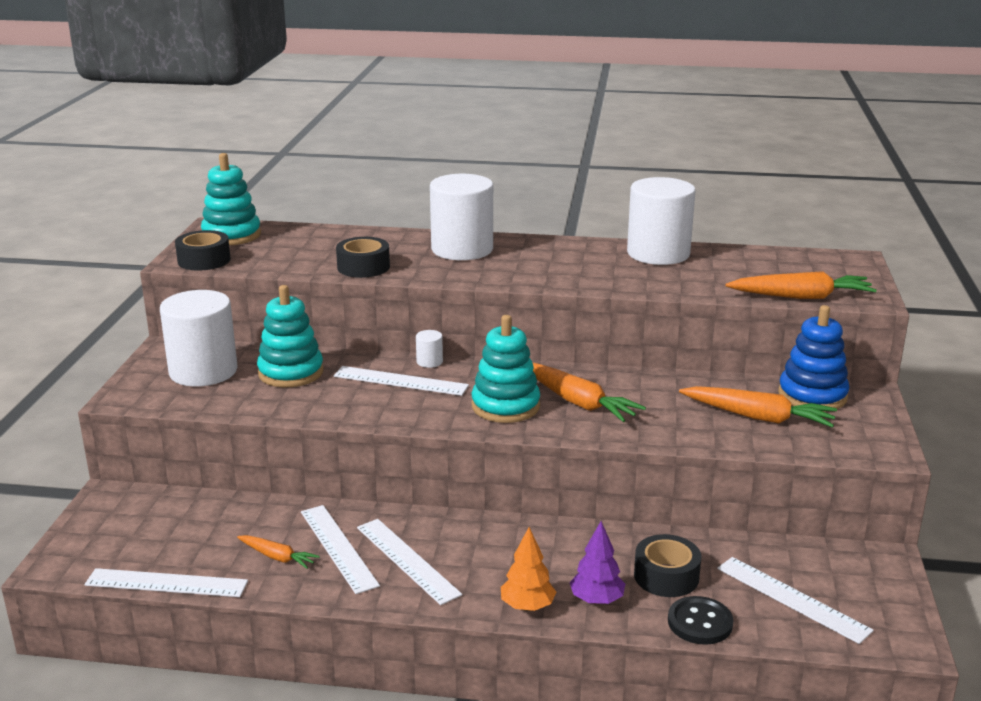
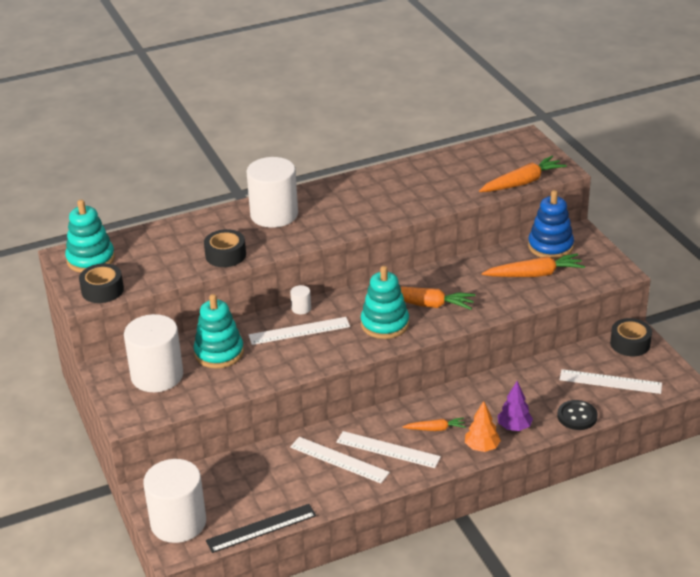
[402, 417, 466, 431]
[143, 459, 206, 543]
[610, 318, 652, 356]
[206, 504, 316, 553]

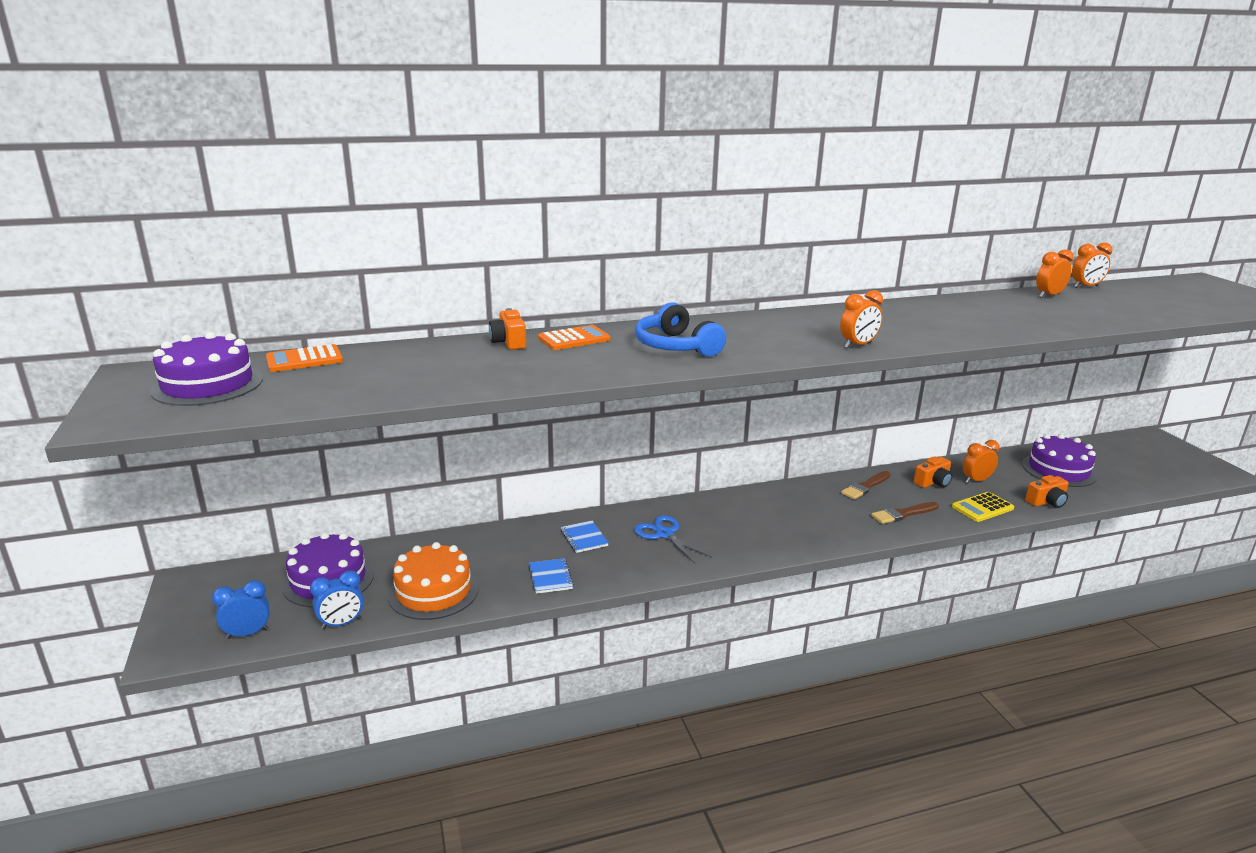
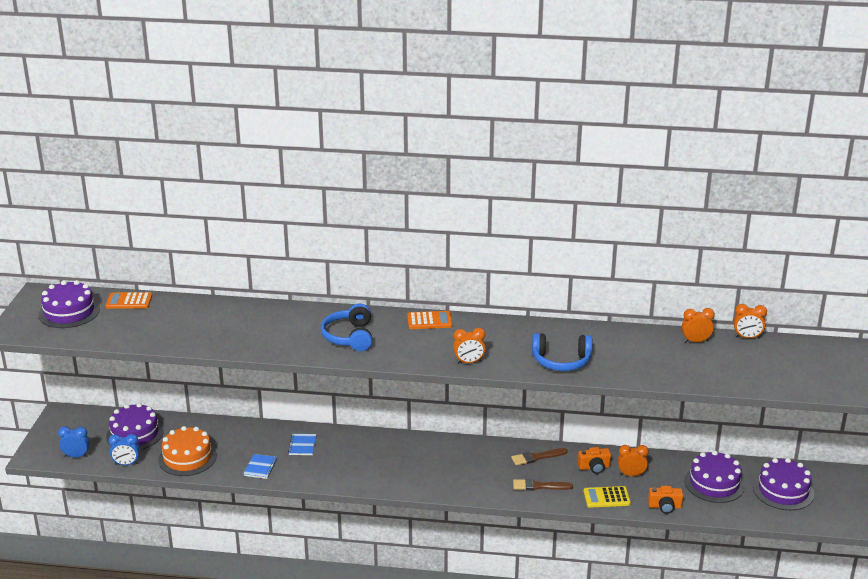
[489, 308, 526, 350] (first image)
[634, 515, 712, 563] (first image)
[532, 333, 592, 371]
[753, 458, 814, 510]
[407, 311, 452, 329]

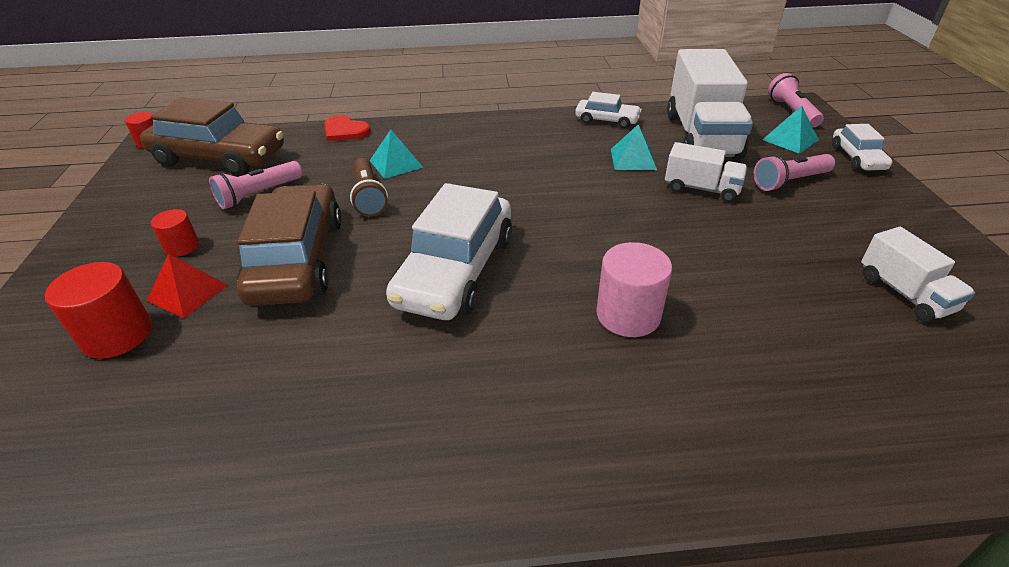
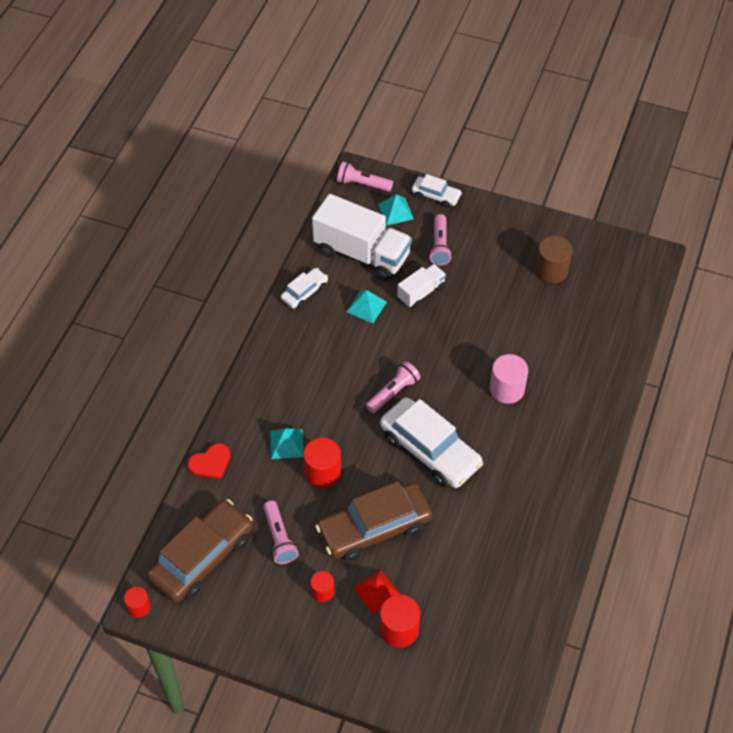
[366, 361, 421, 413]
[303, 438, 341, 488]
[535, 236, 572, 283]
[315, 481, 432, 561]

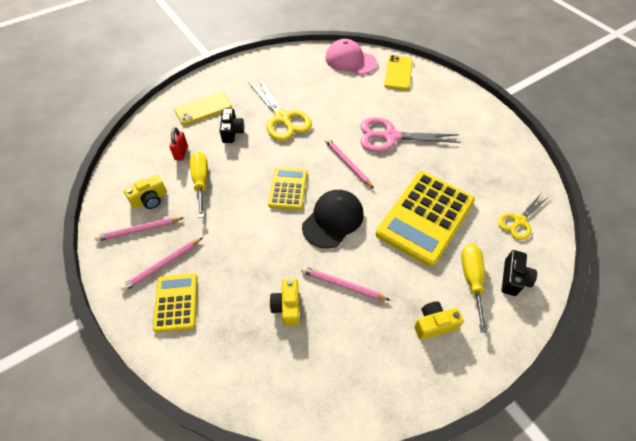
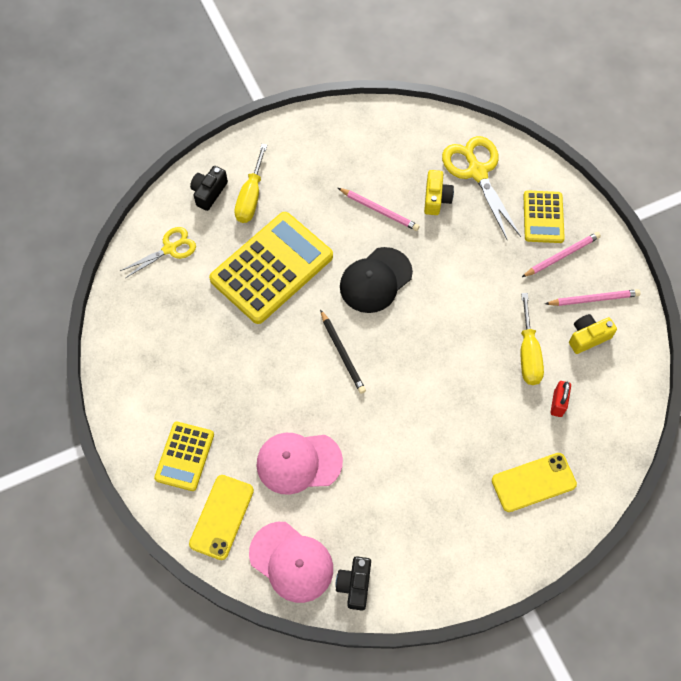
[360, 117, 461, 152] (first image)
[414, 301, 464, 340] (first image)
[256, 433, 343, 495]
[336, 556, 371, 610]
[442, 136, 521, 241]
[154, 422, 214, 491]
[320, 309, 366, 394]

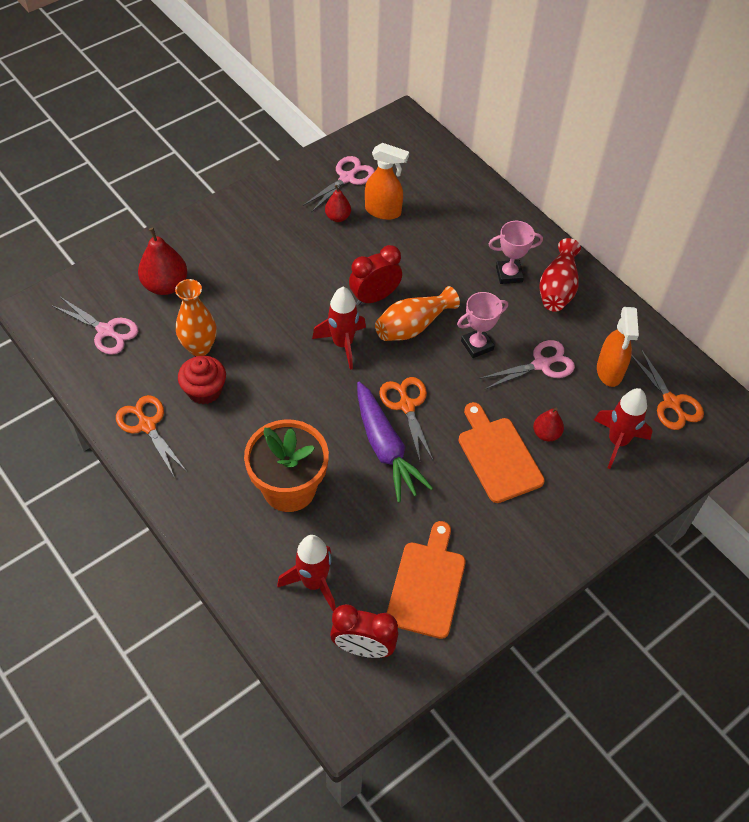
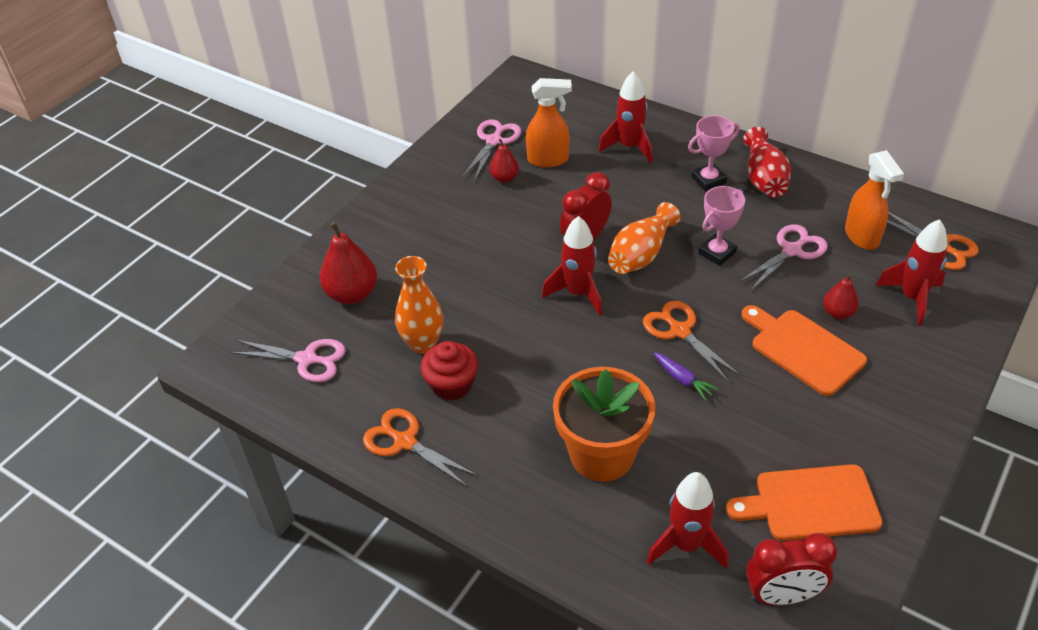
[598, 71, 653, 163]
[726, 464, 883, 541]
[653, 352, 718, 401]

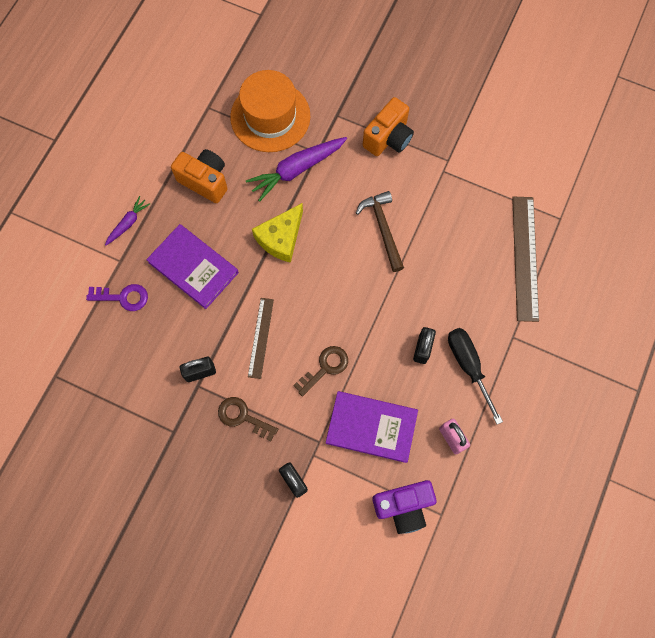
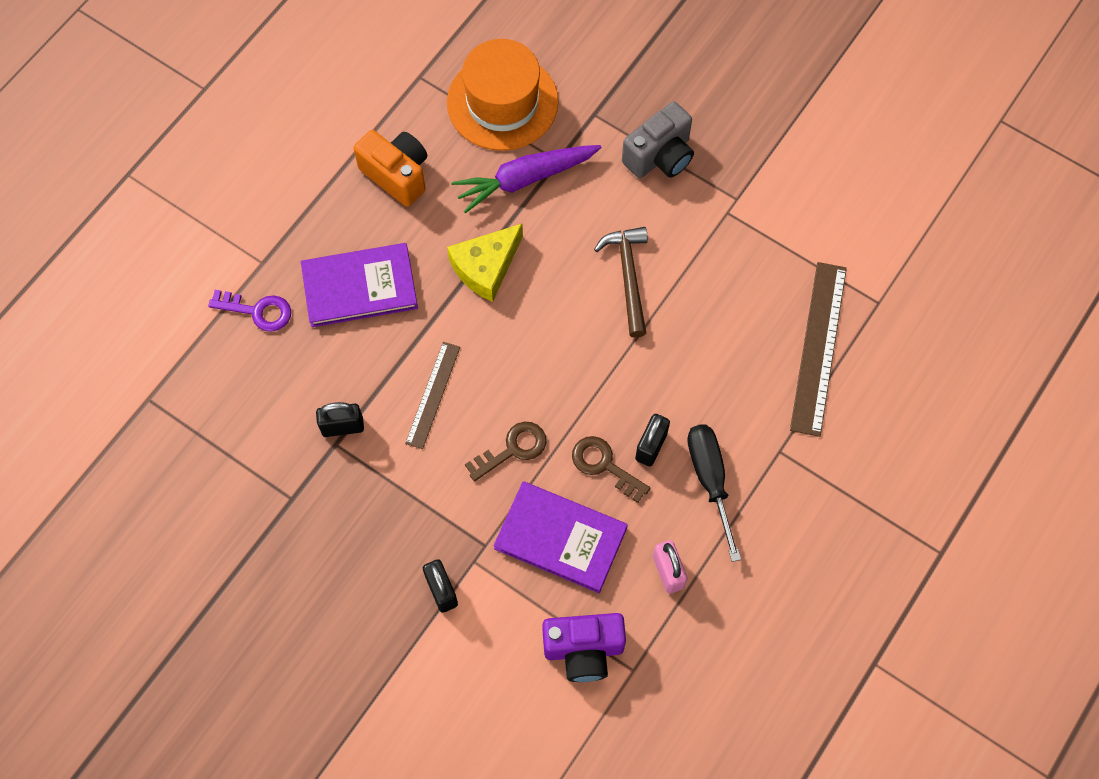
[105, 196, 150, 245] (first image)
[572, 436, 650, 503]
[622, 102, 694, 178]
[301, 243, 418, 327]

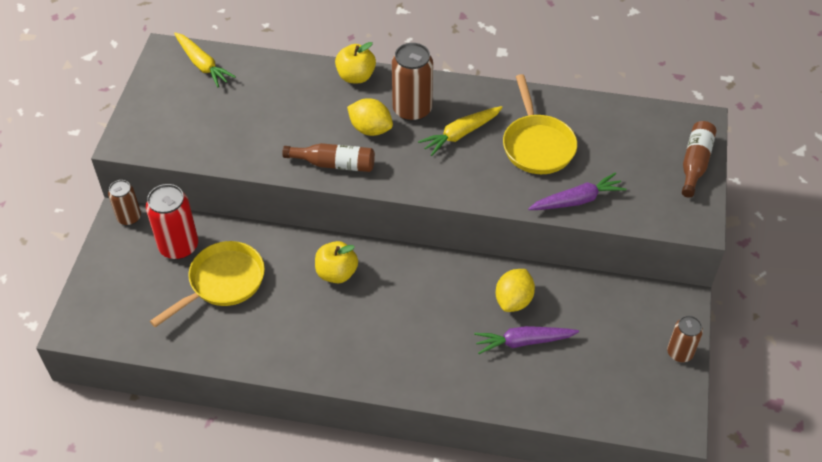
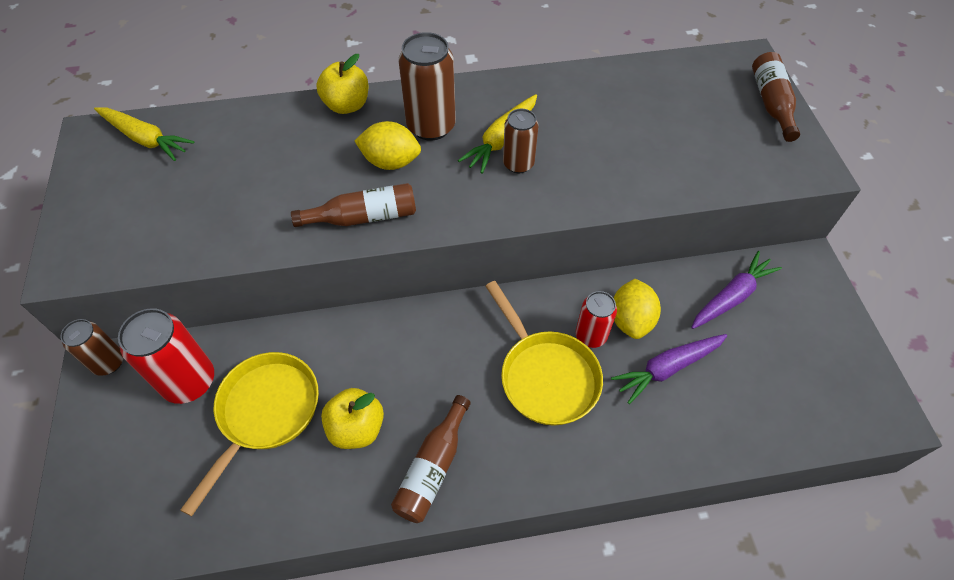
[391, 395, 471, 523]
[576, 291, 617, 348]
[321, 388, 384, 449]
[486, 281, 603, 426]
[691, 251, 782, 329]
[503, 109, 538, 173]

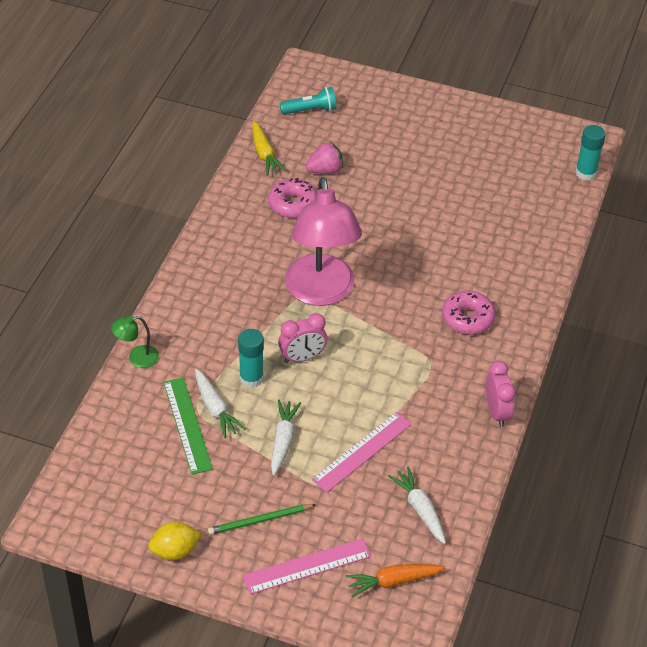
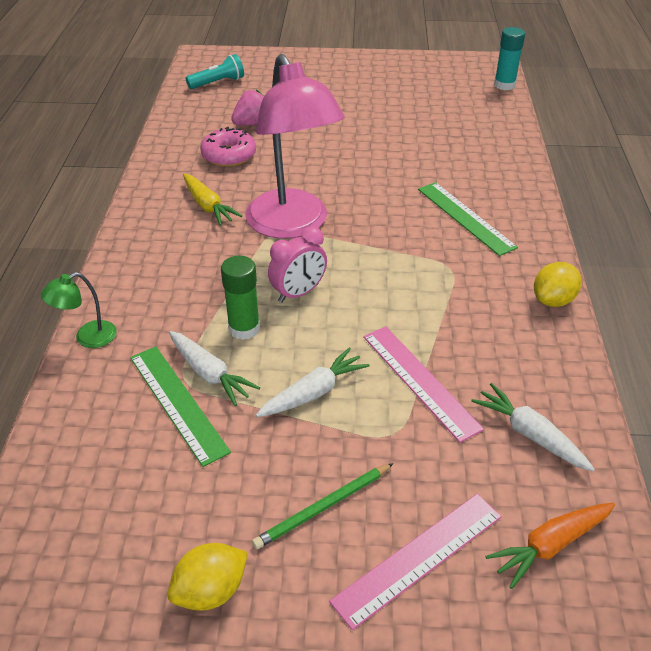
[183, 174, 242, 226]
[418, 182, 518, 256]
[534, 262, 582, 307]
[221, 256, 260, 340]
[256, 347, 370, 417]
[363, 326, 484, 443]

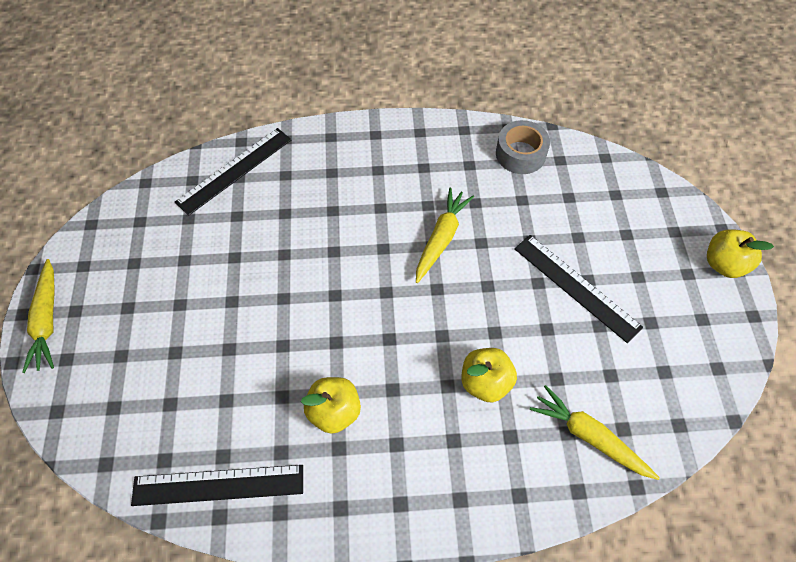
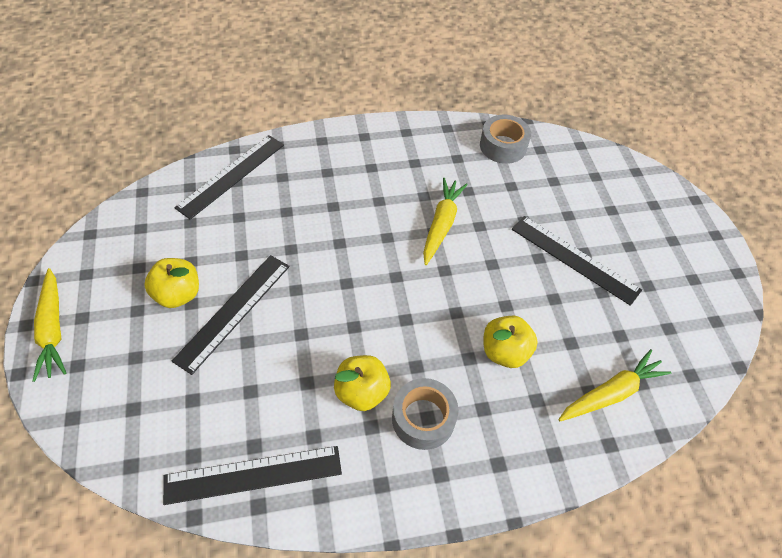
[172, 255, 290, 375]
[392, 378, 458, 450]
[144, 258, 199, 308]
[558, 349, 672, 421]

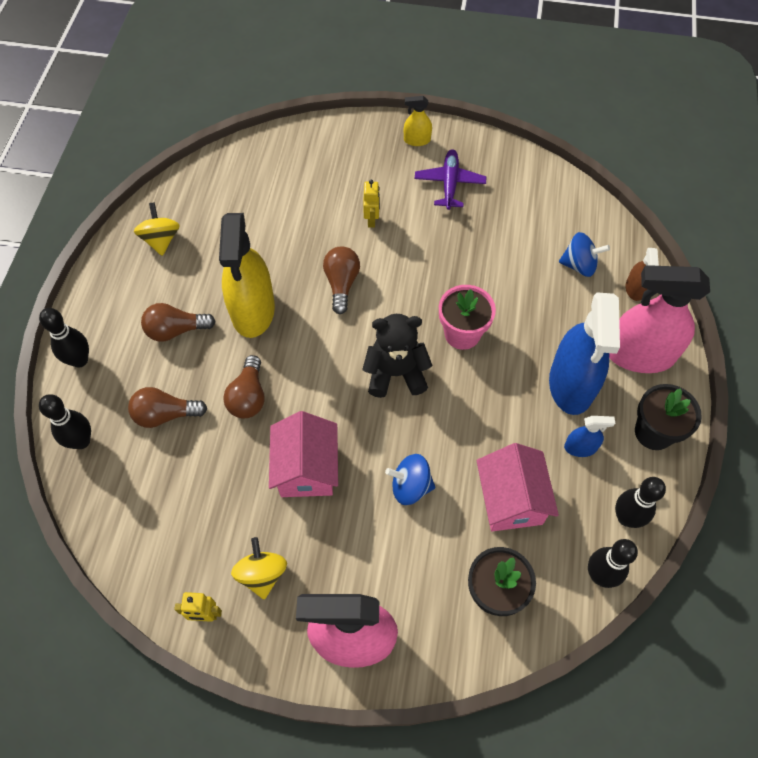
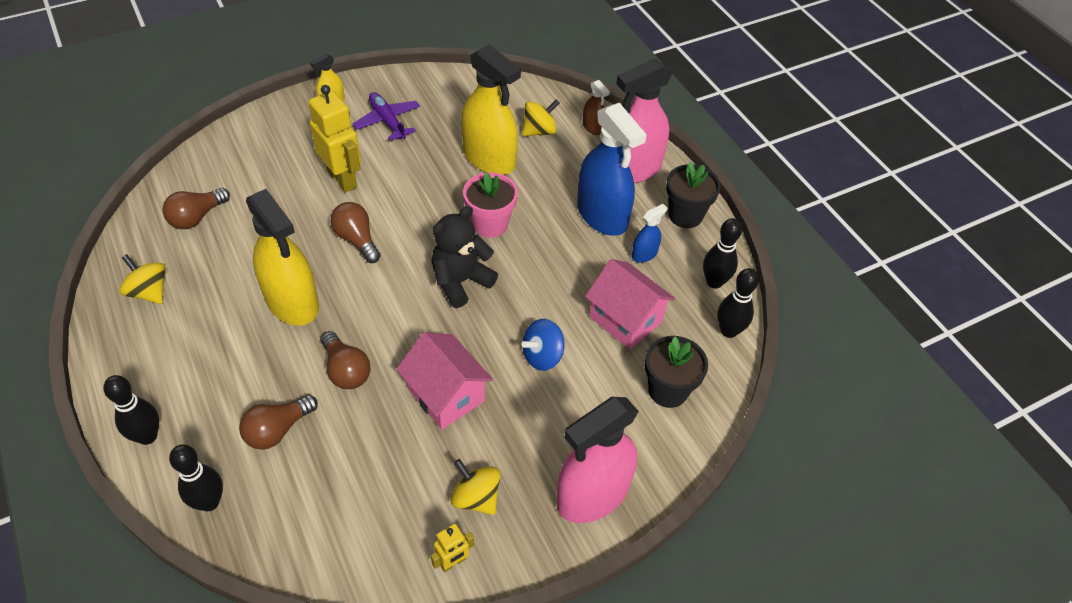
[461, 44, 521, 175]
[162, 188, 230, 229]
[522, 99, 560, 136]
[309, 85, 361, 193]

